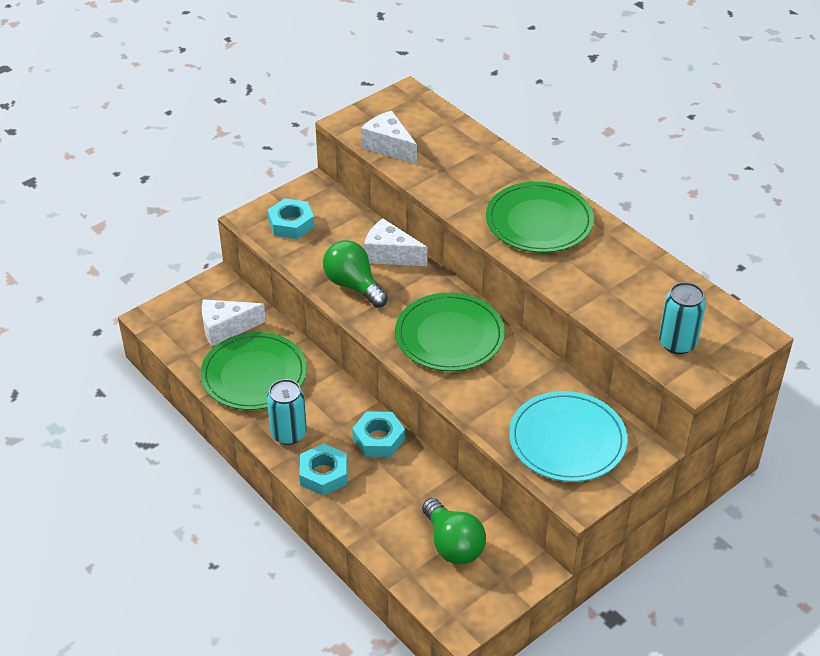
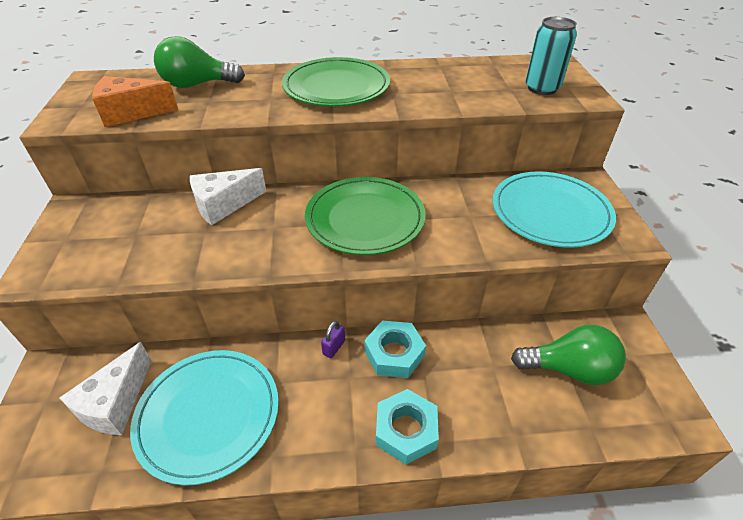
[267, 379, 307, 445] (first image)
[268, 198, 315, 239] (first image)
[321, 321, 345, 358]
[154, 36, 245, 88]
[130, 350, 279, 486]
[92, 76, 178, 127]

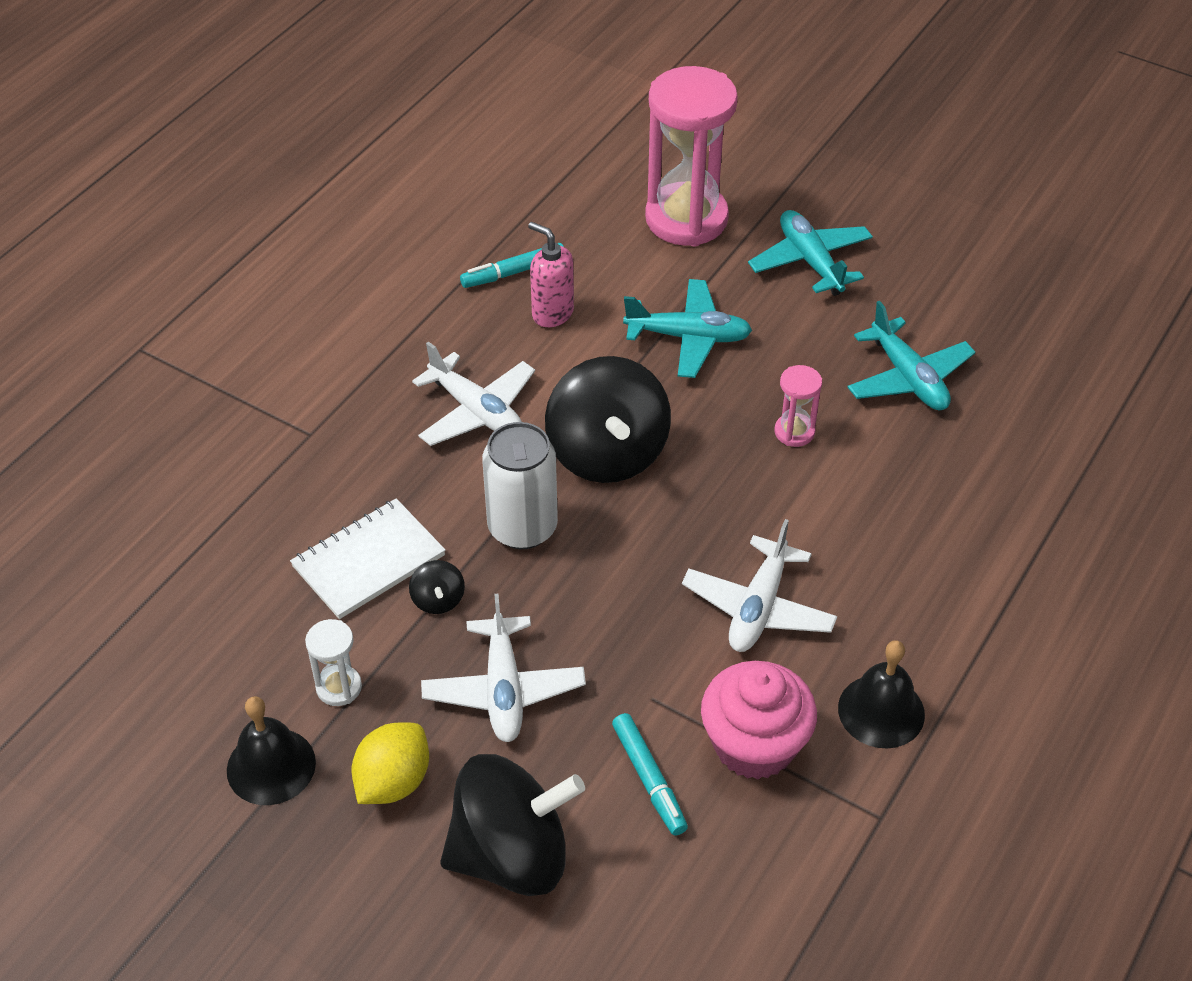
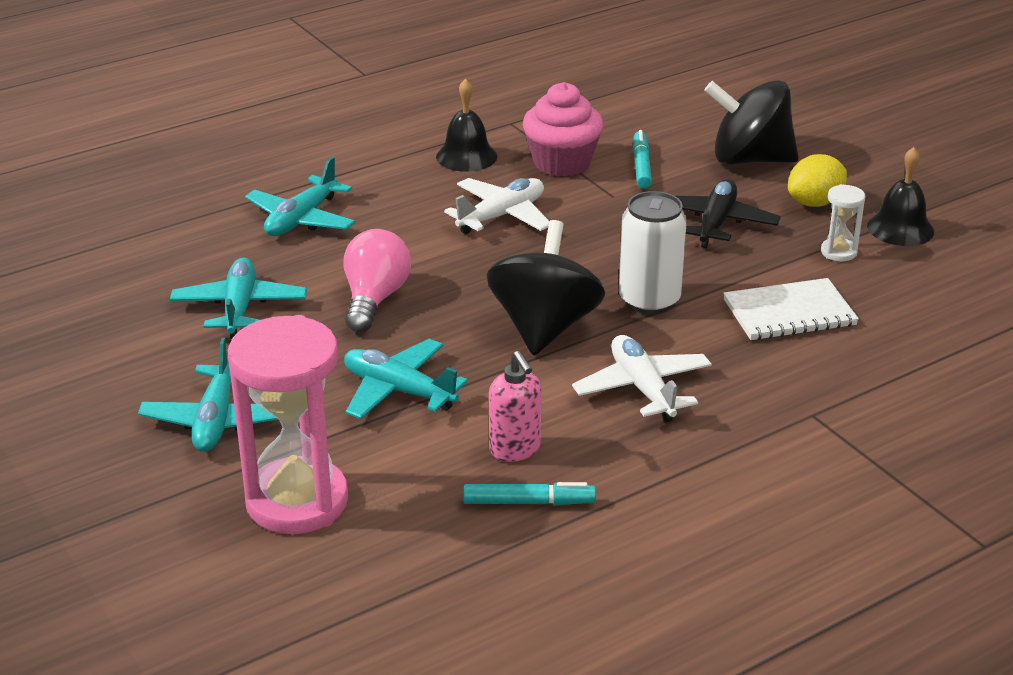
[409, 560, 465, 614] (first image)
[245, 156, 355, 236]
[344, 229, 411, 332]
[676, 179, 781, 248]

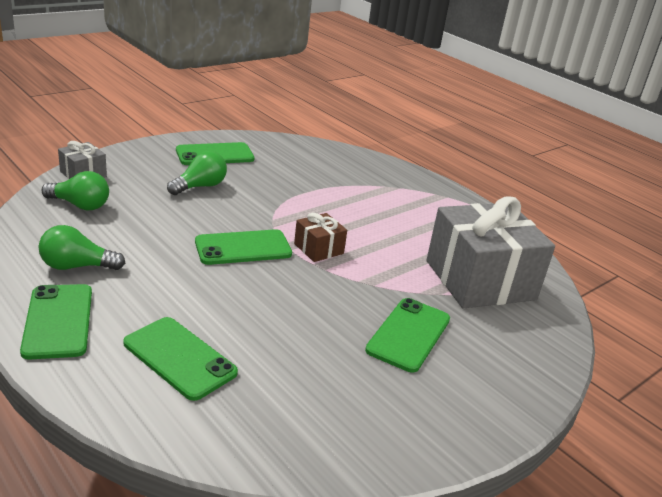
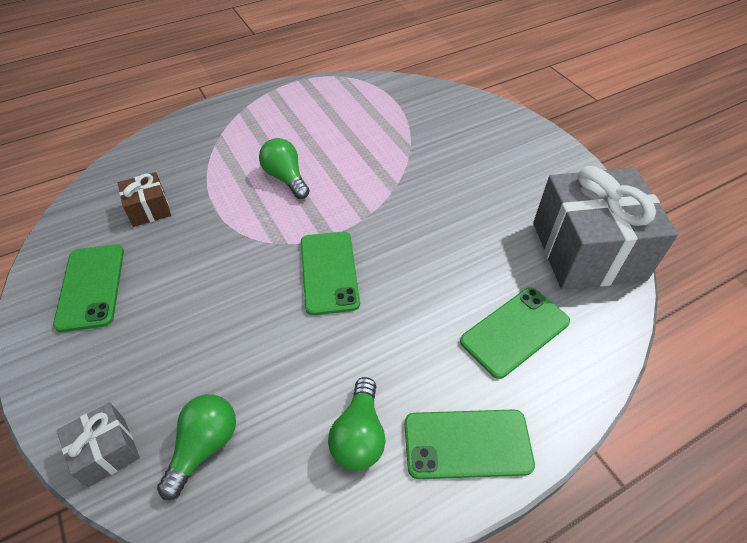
[365, 298, 450, 373] (first image)
[259, 138, 310, 199]
[118, 172, 171, 227]
[533, 166, 678, 290]

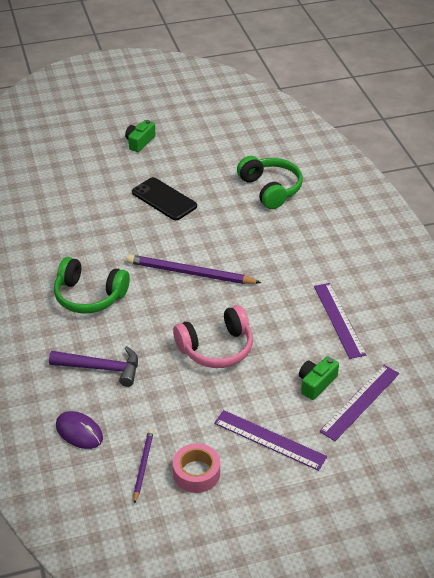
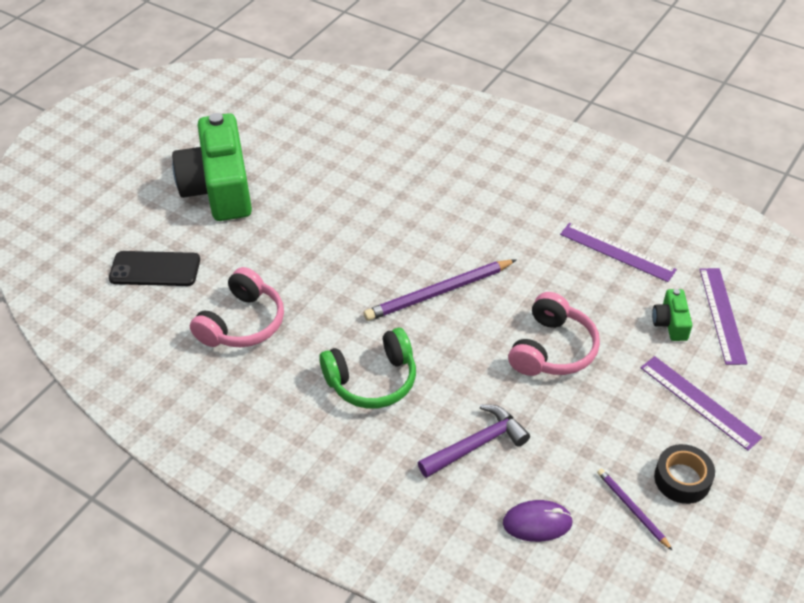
[237, 156, 303, 209] (first image)
[190, 267, 284, 347]
[109, 251, 200, 286]
[654, 444, 715, 504]
[641, 356, 762, 451]
[172, 113, 252, 221]

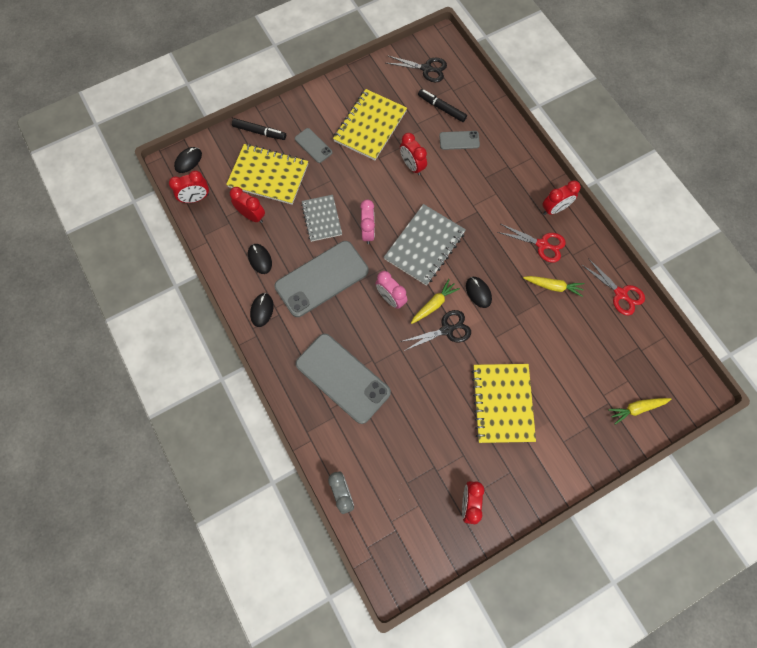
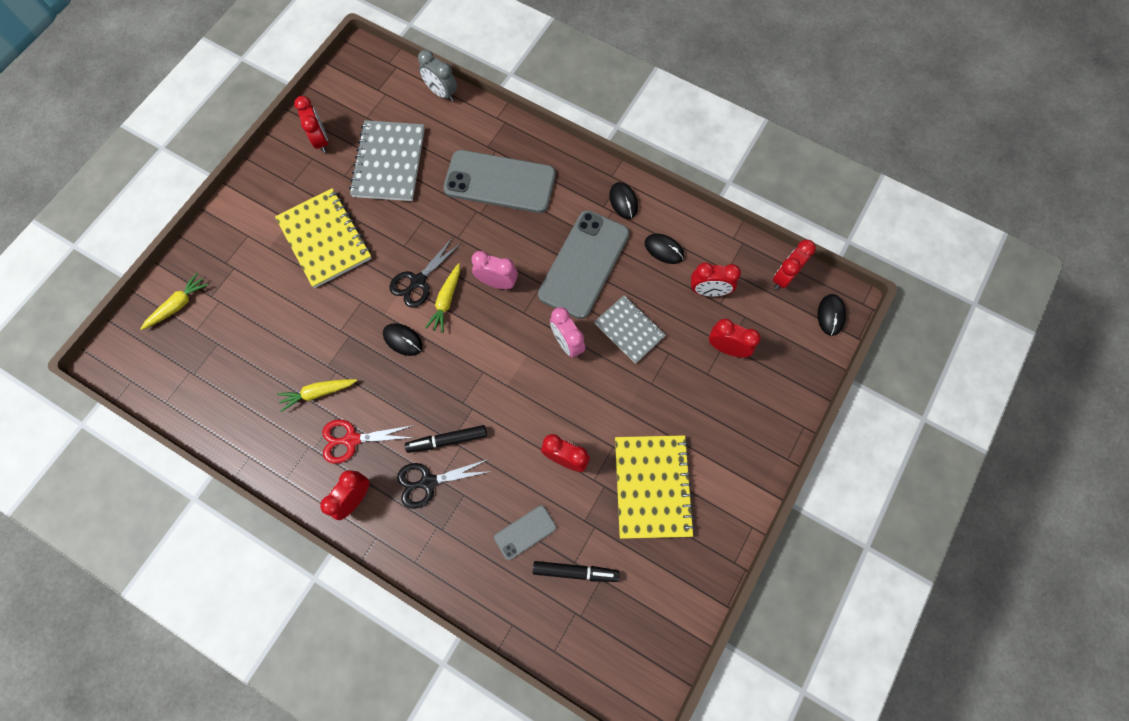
[295, 128, 332, 163] (first image)
[582, 258, 645, 315] (first image)
[405, 425, 487, 453]
[349, 120, 425, 201]
[397, 459, 493, 509]
[709, 319, 761, 358]

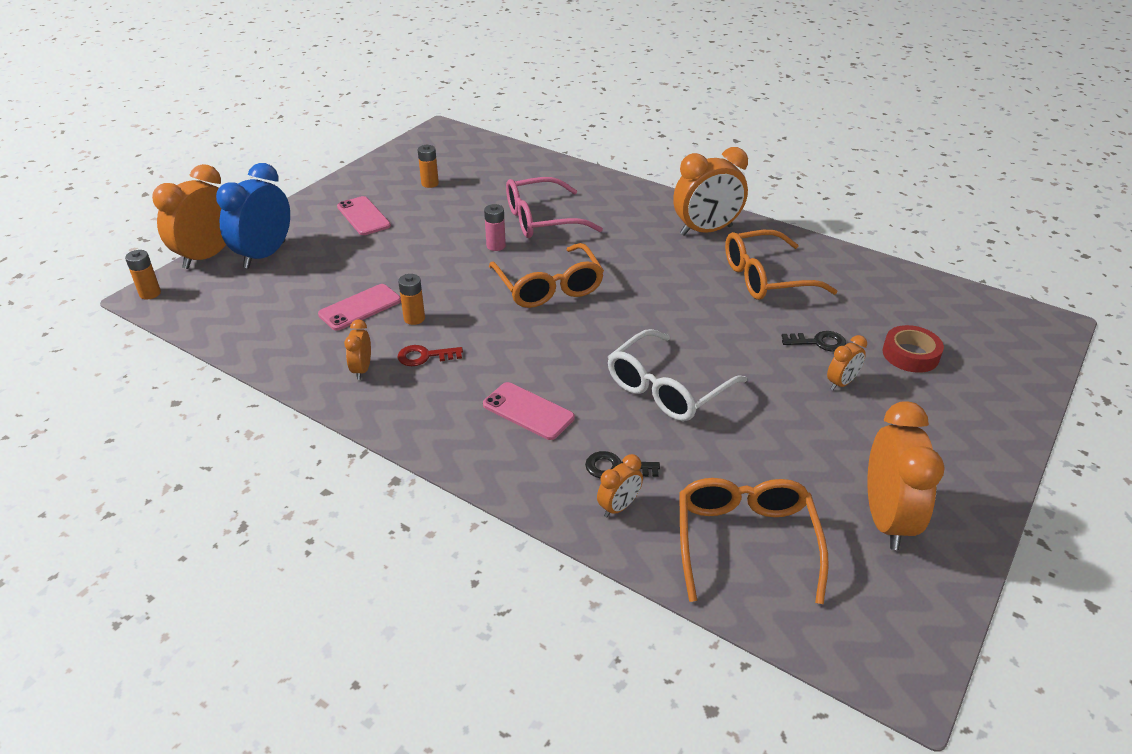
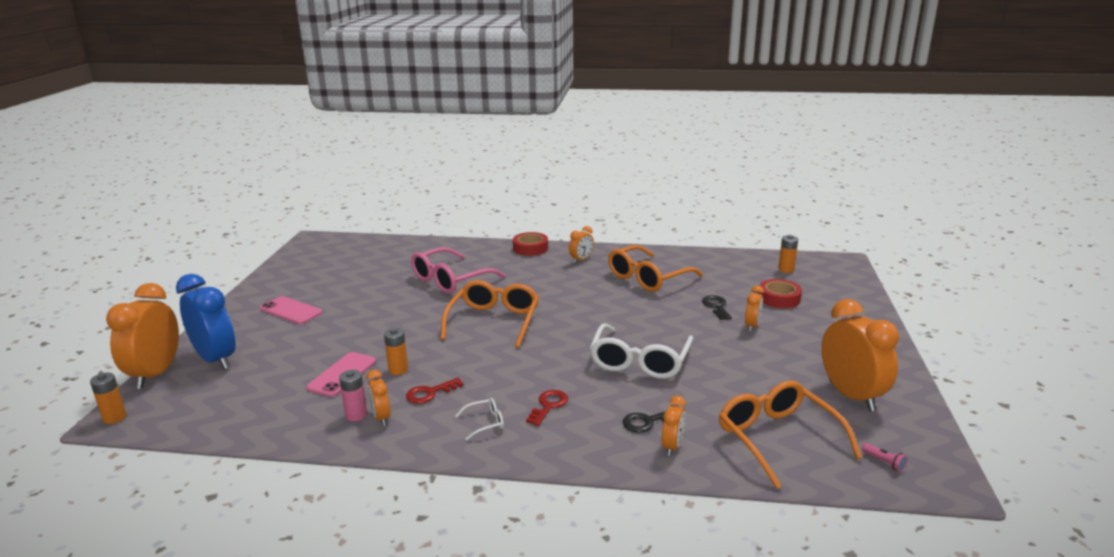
[456, 398, 504, 440]
[513, 232, 548, 256]
[862, 443, 908, 472]
[778, 235, 798, 273]
[339, 370, 367, 421]
[526, 390, 568, 426]
[176, 274, 236, 370]
[440, 280, 539, 348]
[702, 295, 732, 320]
[569, 226, 594, 263]

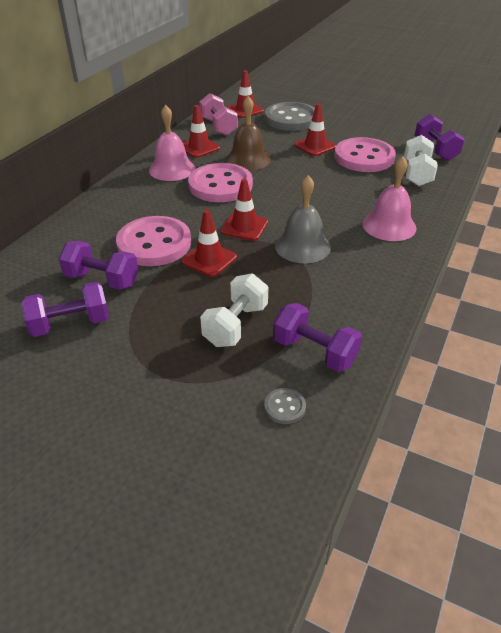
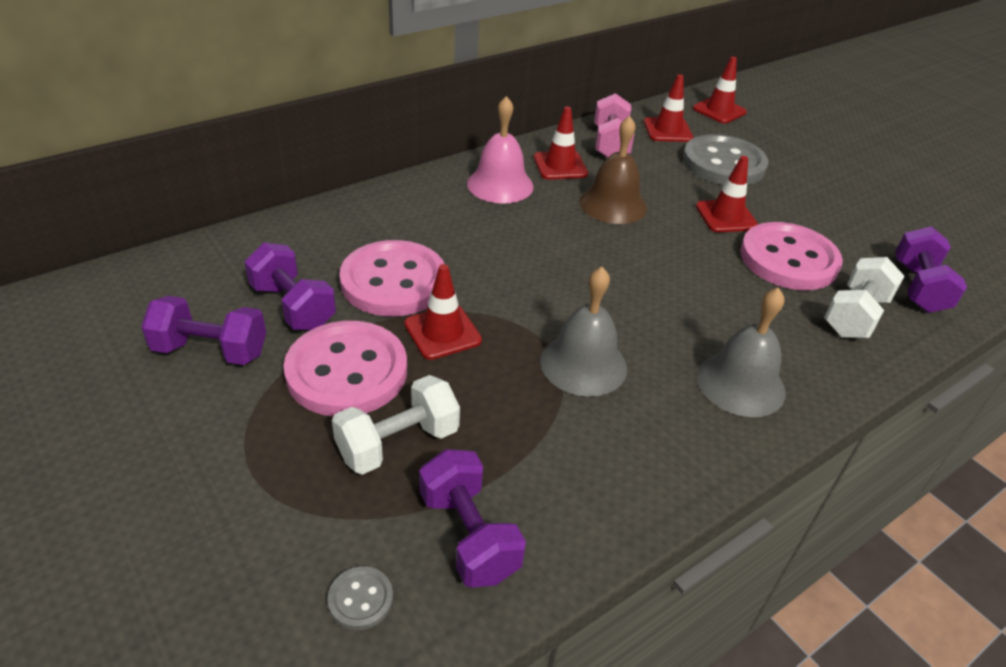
[283, 321, 407, 417]
[693, 56, 747, 124]
[697, 288, 786, 417]

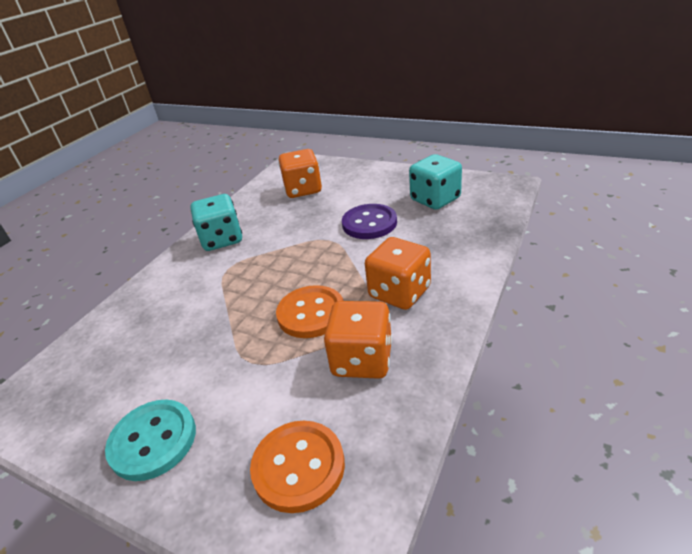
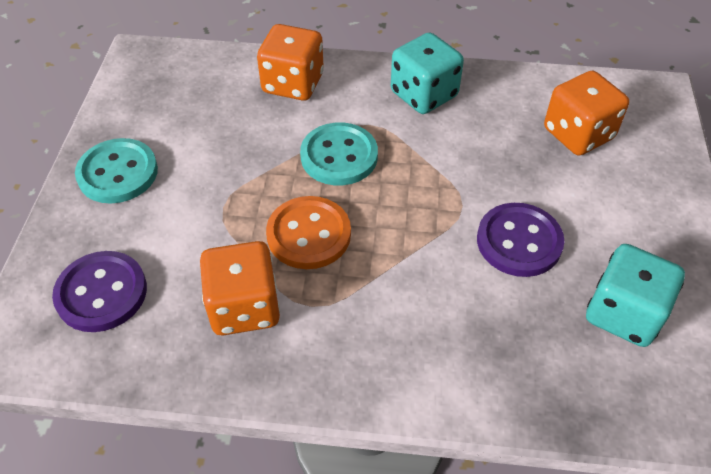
[300, 122, 378, 185]
[257, 24, 324, 100]
[52, 251, 147, 332]

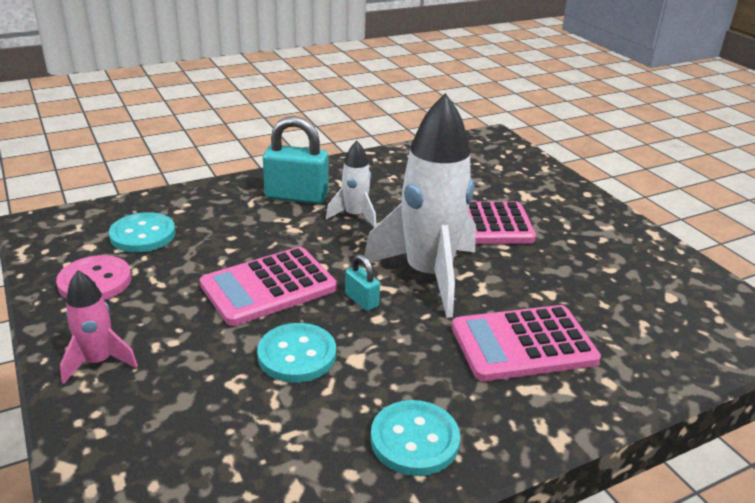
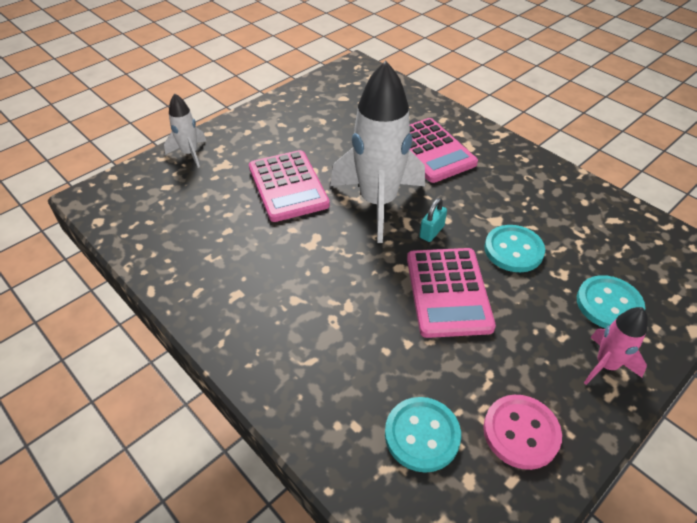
[263, 116, 328, 204] (first image)
[164, 93, 206, 168]
[577, 275, 645, 328]
[407, 248, 496, 338]

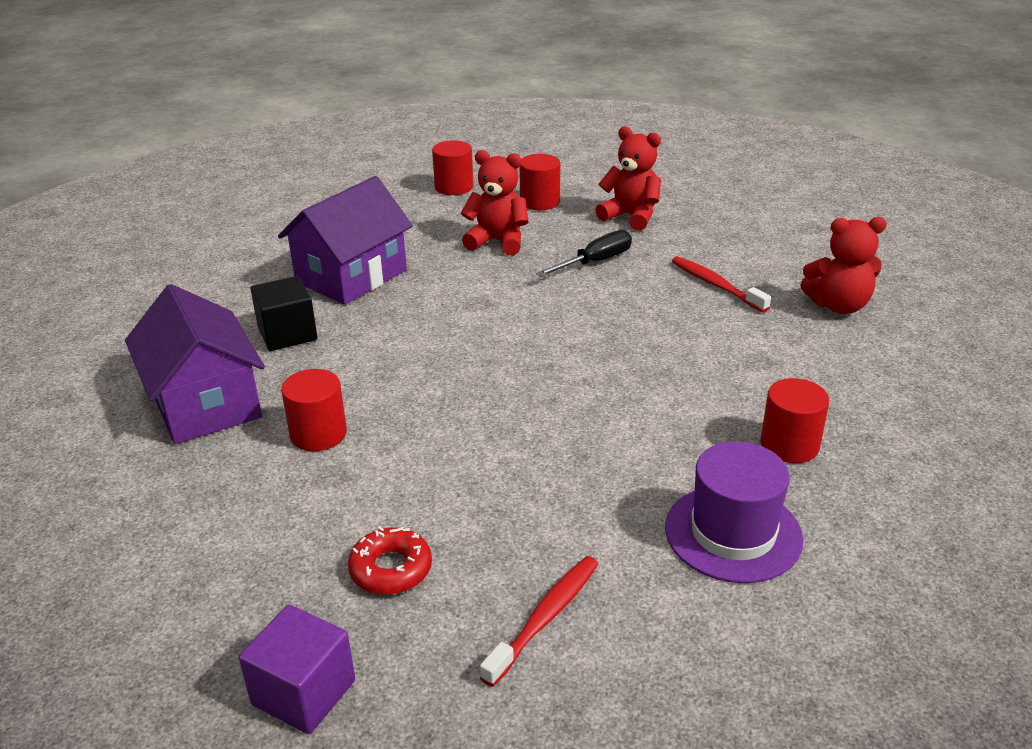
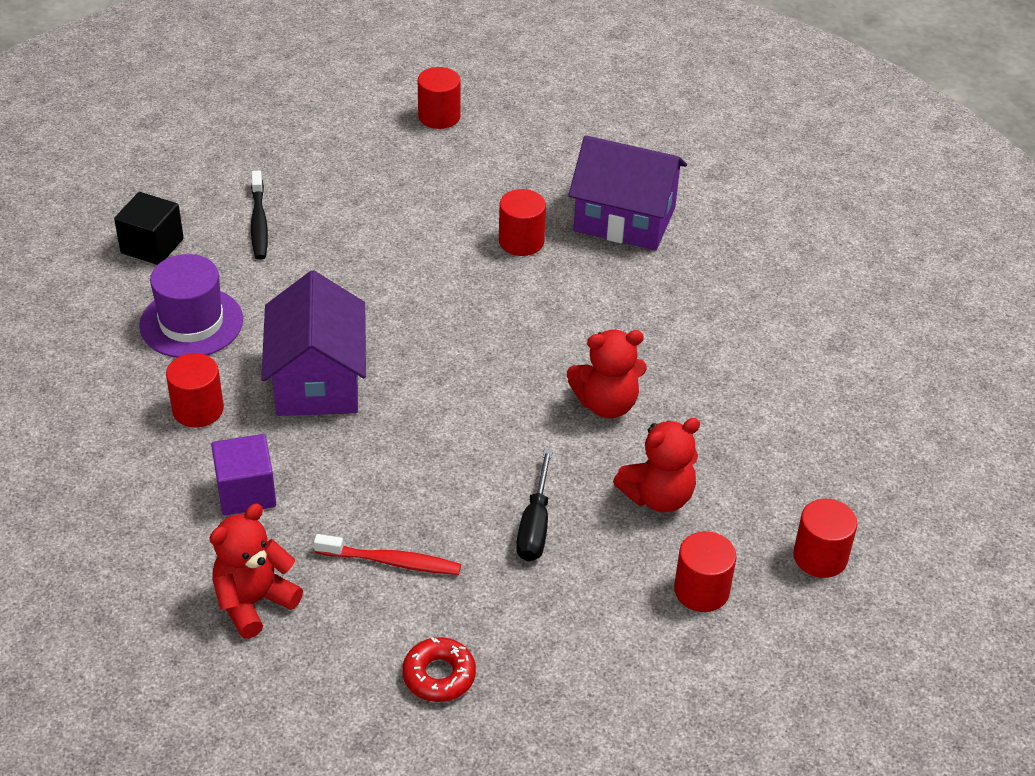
[418, 67, 461, 129]
[211, 434, 276, 515]
[114, 192, 184, 265]
[261, 270, 366, 416]
[402, 637, 476, 702]
[567, 330, 647, 418]
[251, 170, 268, 260]

